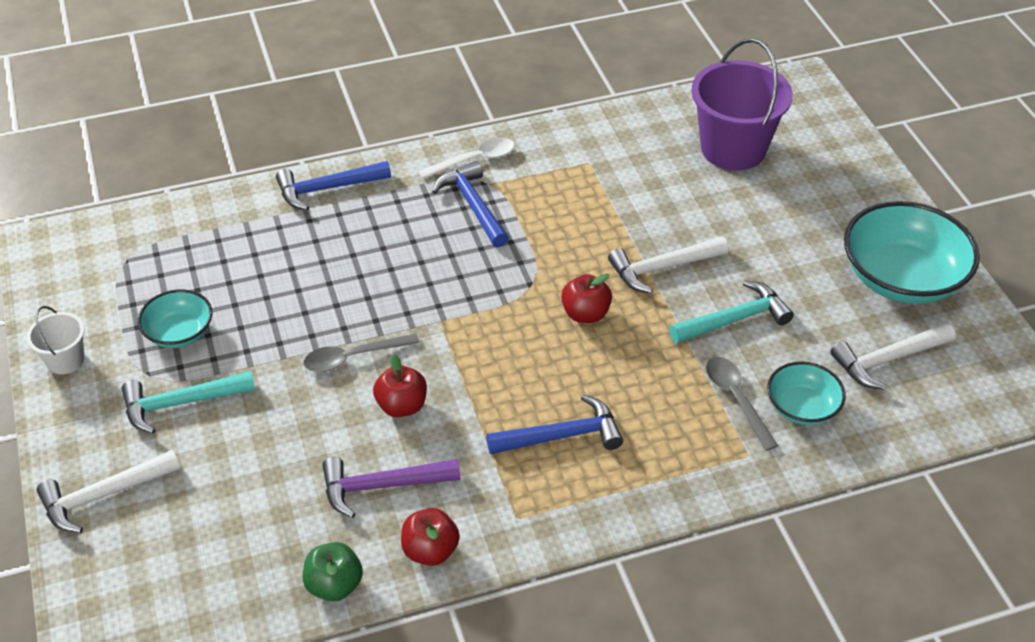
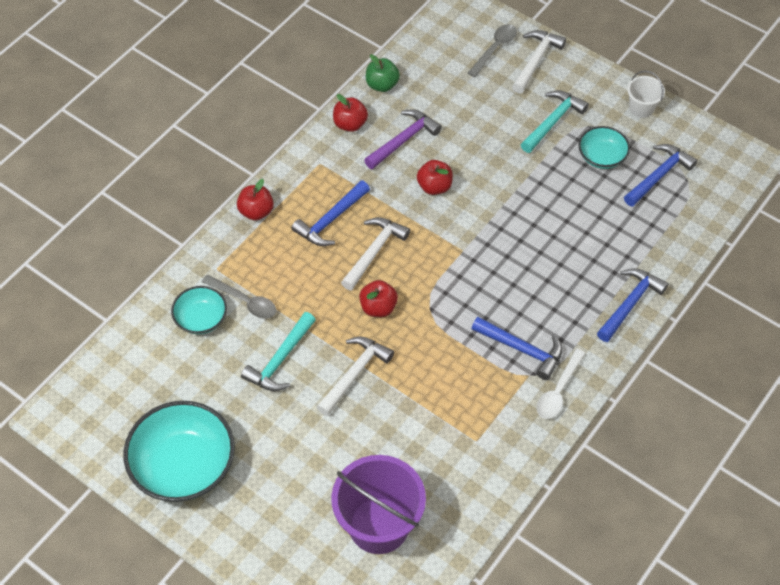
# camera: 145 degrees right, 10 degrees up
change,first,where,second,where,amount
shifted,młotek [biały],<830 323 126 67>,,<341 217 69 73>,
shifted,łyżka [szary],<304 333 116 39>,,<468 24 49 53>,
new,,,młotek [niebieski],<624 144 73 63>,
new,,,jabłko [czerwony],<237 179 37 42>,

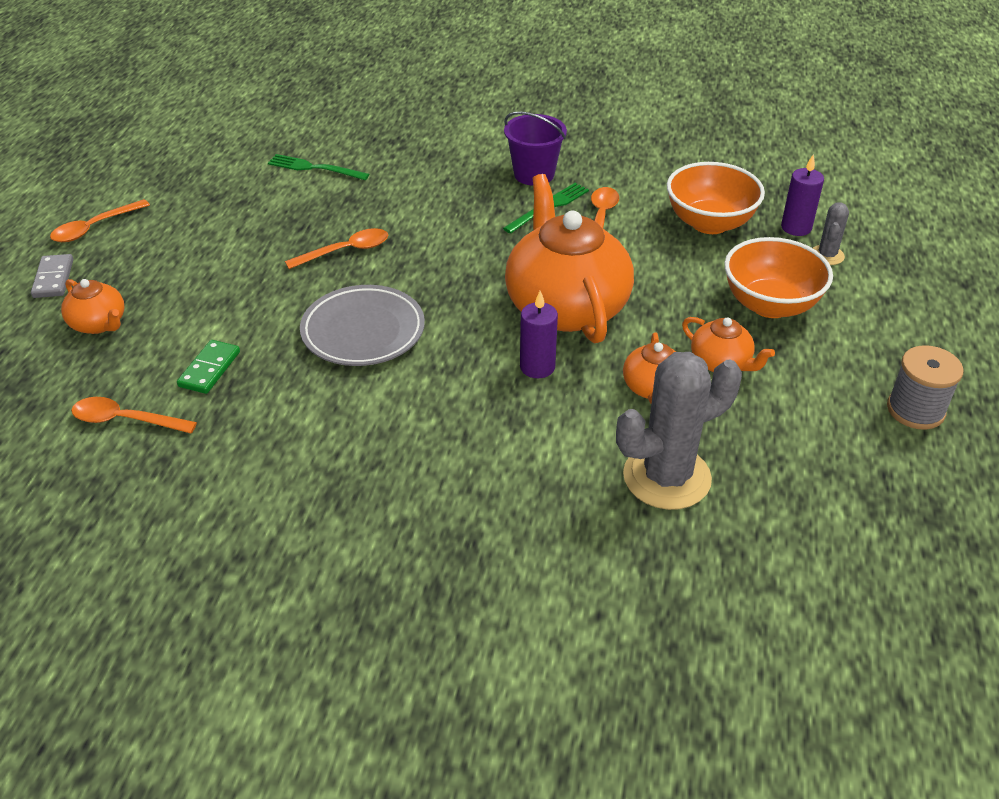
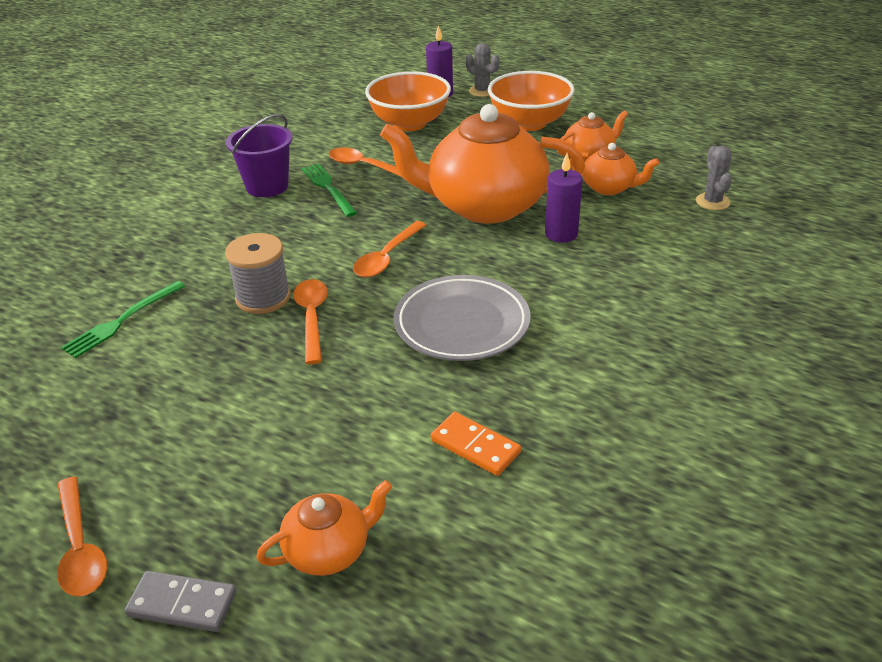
# camera: 70 degrees left, 5 degrees down
change,first,where,second,where,amount
repainted,kostka domina [zielony],<177 340 63 54>,kostka domina [pomarańczowy],<431 412 90 64>,
shifted,szpulka [szary],<887 345 76 85>,,<225 233 66 81>,
scaled,kaktus [szary],<616 352 126 158>,,<696 145 36 65>,x0.48
shifted,łyżka [pomarańczowy],<71 397 126 37>,,<353 221 74 56>,

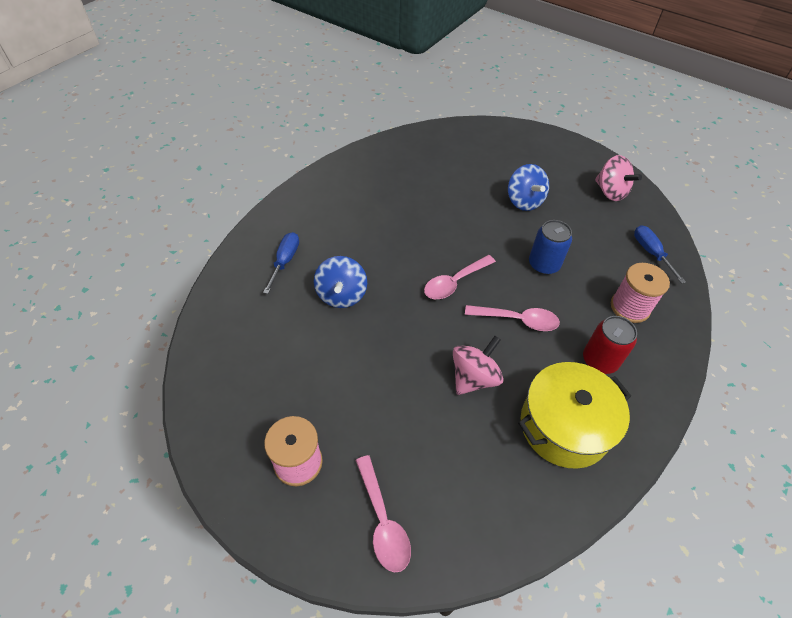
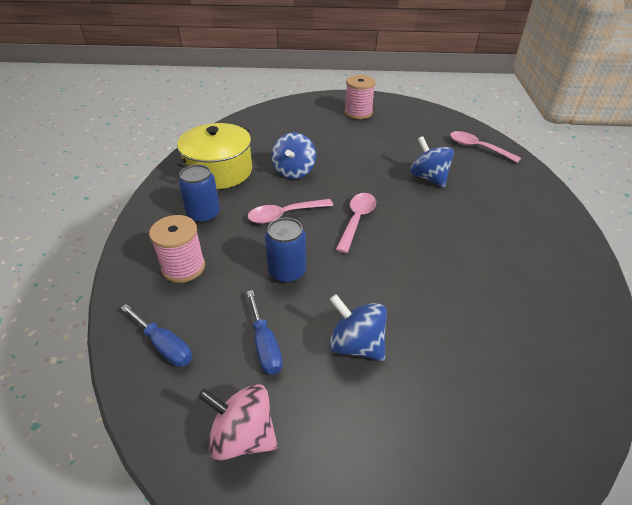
# camera: 150 degrees right, 10 degrees down
change,first,where,second,where,amount
shifted,śrubokręt [niebieski],<263 232 36 62>,,<247 290 36 85>,
repainted,puszka [czerwony],<583 316 54 58>,puszka [niebieski],<178 164 42 59>,
repainted,bączek [różowy],<453 336 51 59>,bączek [niebieski],<271 132 45 47>,
shifted,łyżka [różowy],<355 455 56 117>,,<450 131 71 32>,

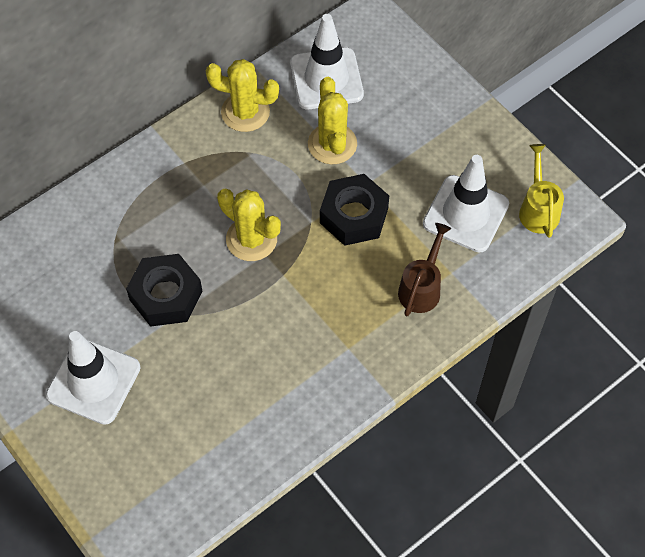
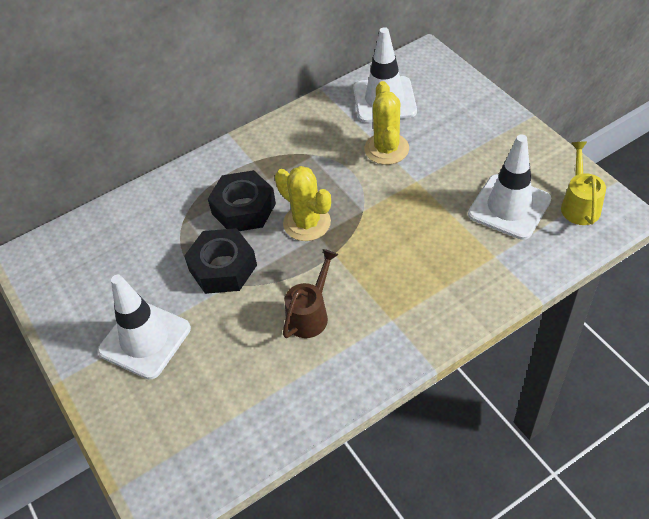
# camera: 10 degrees right, 10 degrees down
change,first,where,second,where,amount
gone,kaktus [żółty],<206 59 73 73>,,,
shifted,nakrętka [czarny],<320 174 69 72>,,<208 170 68 61>,
shifted,konewka [brązowy],<398 223 53 93>,,<283 249 55 89>,

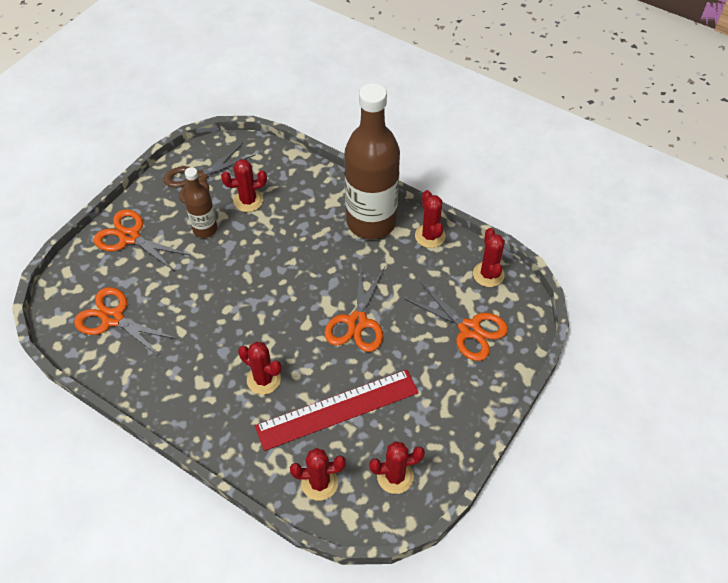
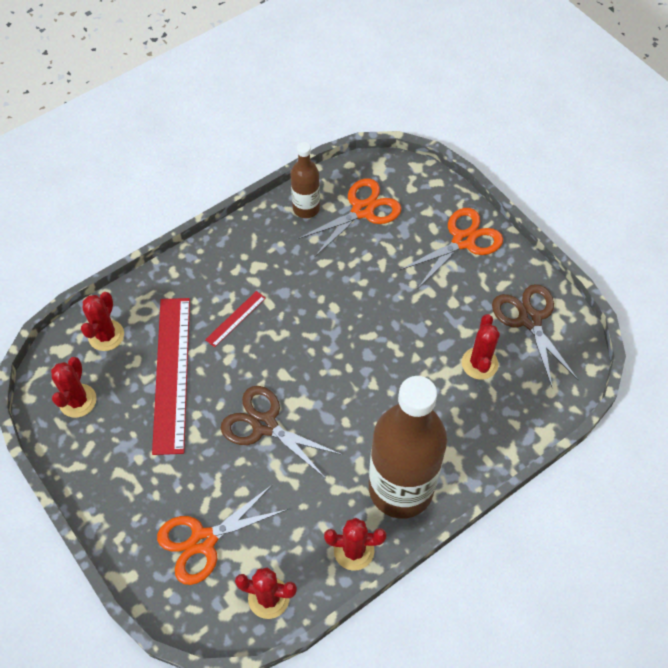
# camera: 110 degrees right, 5 degrees up
change,first,where,second,where,amount
shifted,butelka [brązowy],<184 167 33 71>,,<291 142 29 76>,
repainted,nożyczki [pomarańczowy],<325 267 60 85>,nożyczki [brązowy],<221 386 121 92>,
swapped,kaktus [czerwony],<238 342 43 53>,linijka [czerwony],<205 291 61 56>,

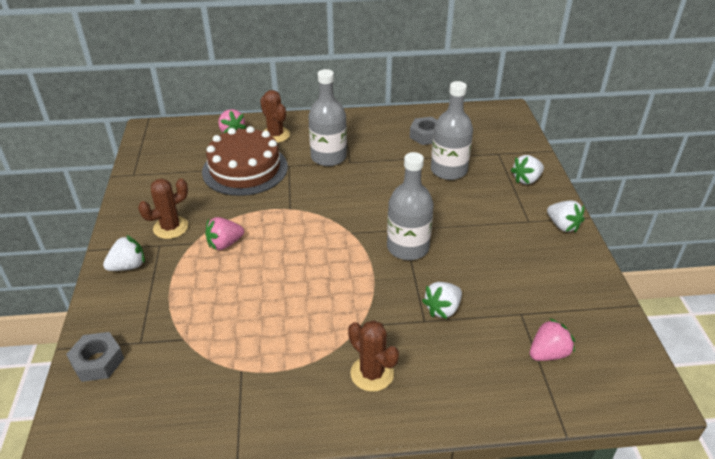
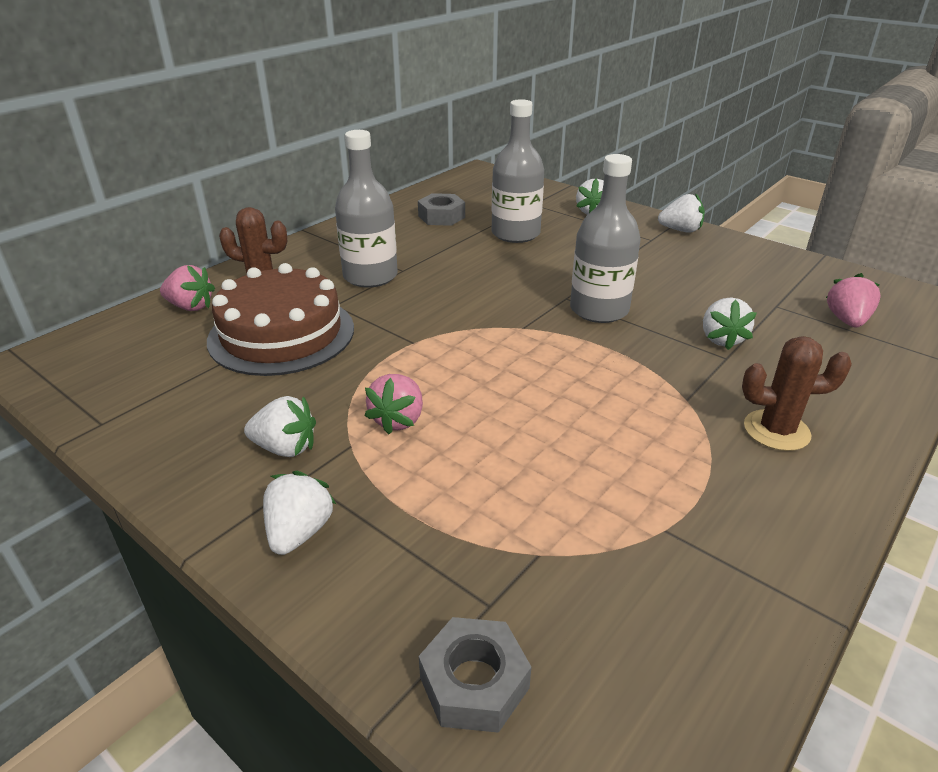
# camera: 45 degrees left, 5 degrees down
change,first,where,second,where,amount
swapped,kaktus [brązowy],<138 178 51 61>,truskawka [biały],<244 396 72 61>,

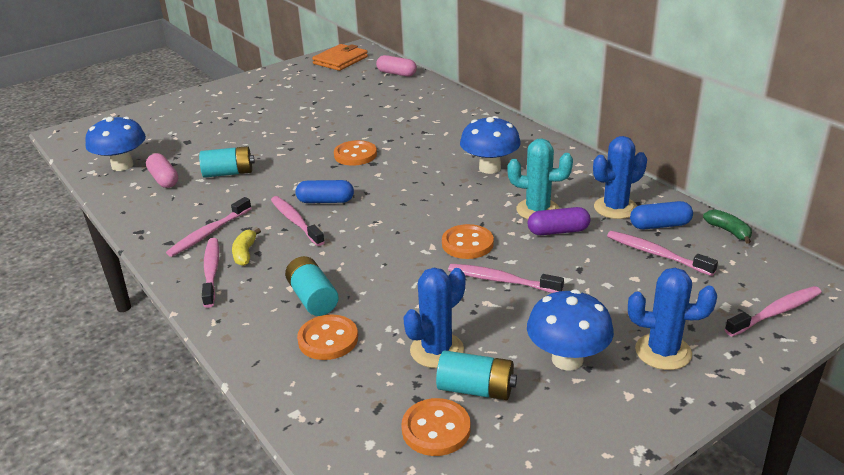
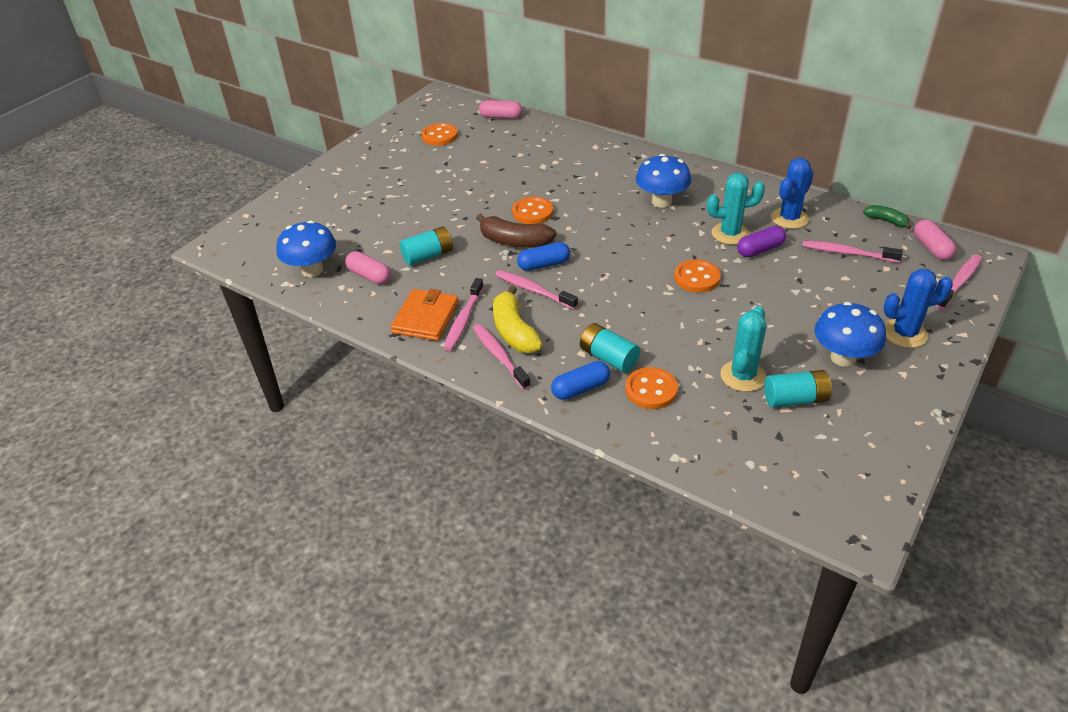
# camera: 20 degrees left, 10 degrees up
change,first,where,second,where,amount
shifted,portfel [pomarańczowy],<312 44 56 27>,,<391 289 68 52>,
shifted,kapsułka [niebieski],<630 201 63 28>,,<551 361 59 39>,
scaled,banan [żółty],<232 228 29 38>,,<493 286 50 67>,x1.77
gone,szczoteczka do zębów [różowy],<448 264 116 29>,,,
repainted,kaktus [niebieski],<403 268 63 100>,kaktus [turkusowy],<720 306 46 86>,
shifted,guzik [pomarańczowy],<402 398 69 58>,,<421 123 37 23>,
new,,,banan [brązowy],<476 214 80 34>,
new,,,kapsułka [różowy],<914 219 43 41>,

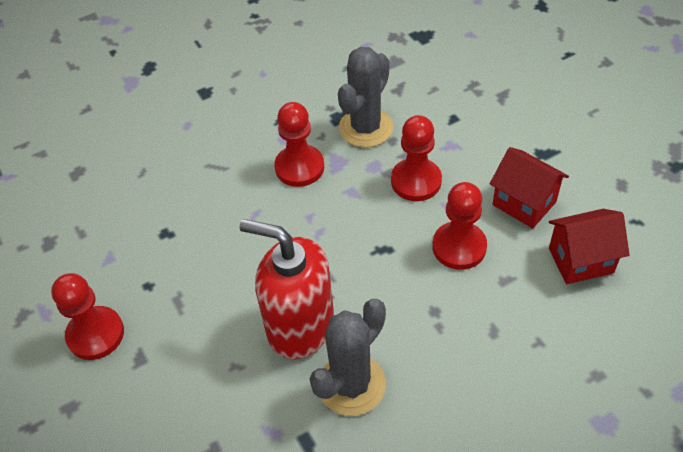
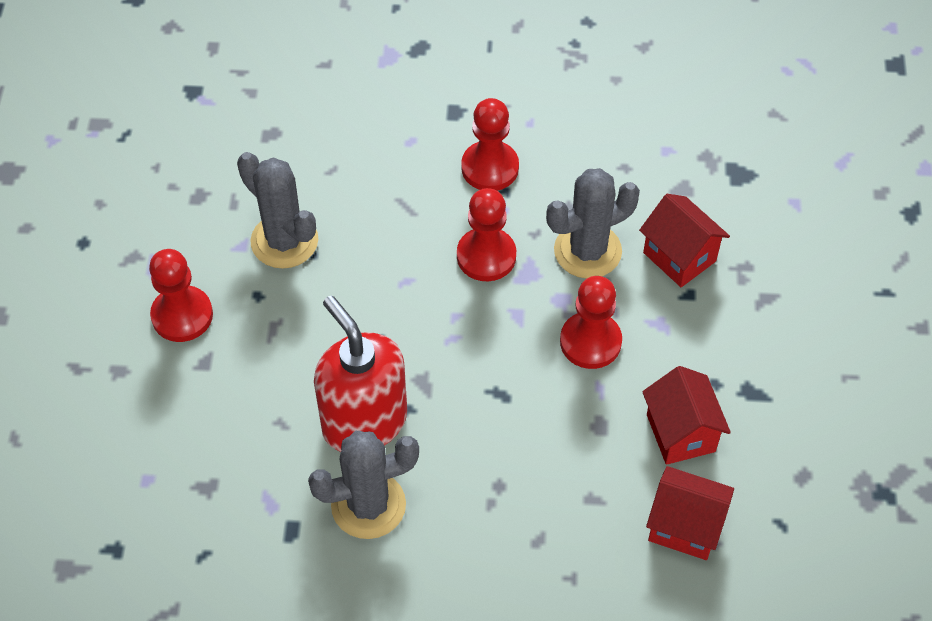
# camera: 30 degrees right, 5 degrees up
change,first,where,second,where,amount
shifted,pionek [czerwony],<432 182 55 88>,,<461 98 58 93>,
new,,,kaktus [szary],<237 152 81 117>,
new,,,domek [czerwony],<639 194 91 93>,

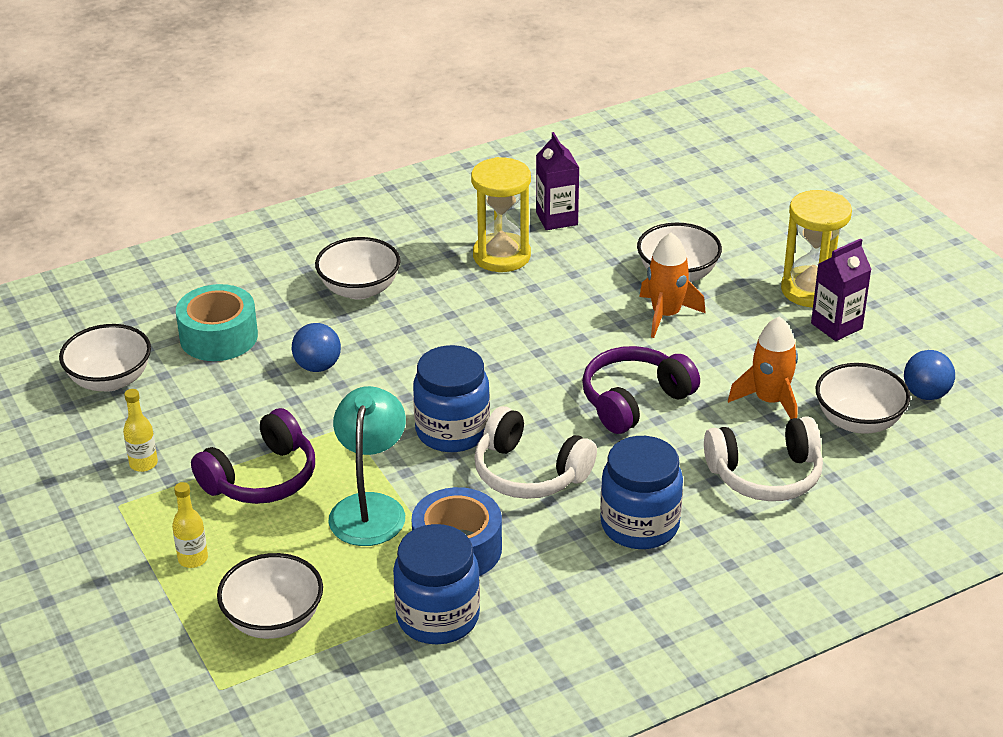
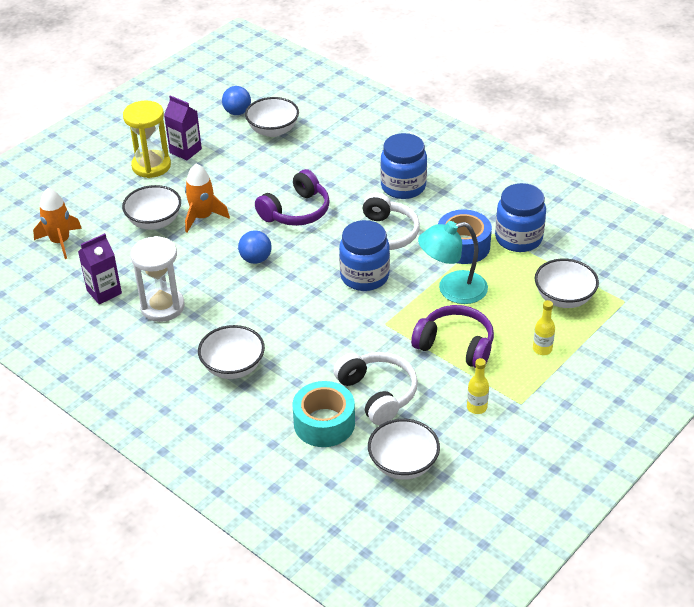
# camera: 110 degrees left, 5 degrees up
change,first,where,second,where,amount
repainted,klepsydra [żółty],<471 157 60 115>,klepsydra [biały],<131 236 54 86>,
shifted,rakieta [pomarańczowy],<728 316 70 103>,,<33 188 49 71>,
shifted,piłka [niebieski],<292 323 49 49>,,<238 230 33 34>,
rotated,słuchawki [fioletowy],<582 346 118 88>,,<255 169 75 57>,75 degrees counterclockwise
shifted,słuchawki [biały],<704 416 119 85>,,<333 352 85 73>,

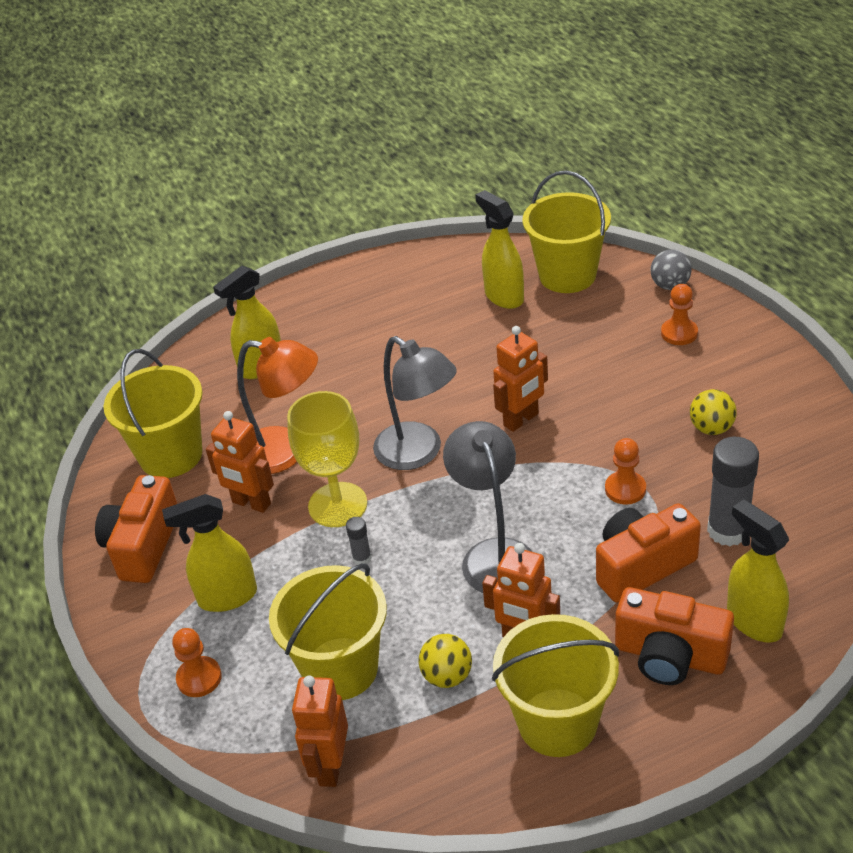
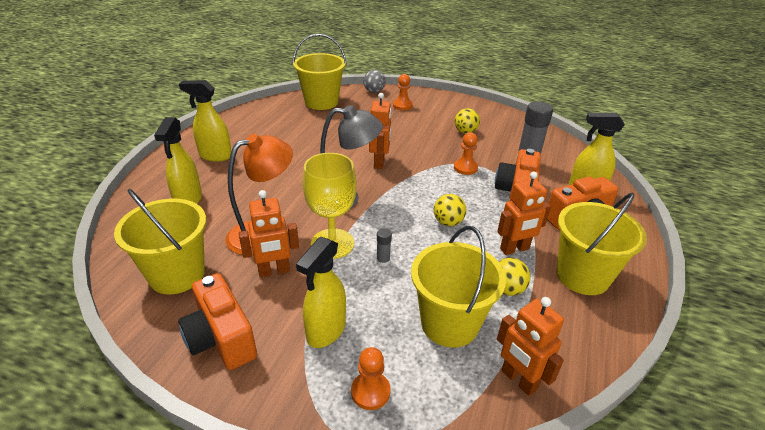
# camera: 50 degrees left, 5 degrees down
change,first,where,second,where,amount
shifted,spryskiwacz [żółty],<475 190 49 119>,,<179 80 52 82>,
swapped,lampka [szary],<443 421 89 172>,piłka [żółty],<434 194 32 32>,

